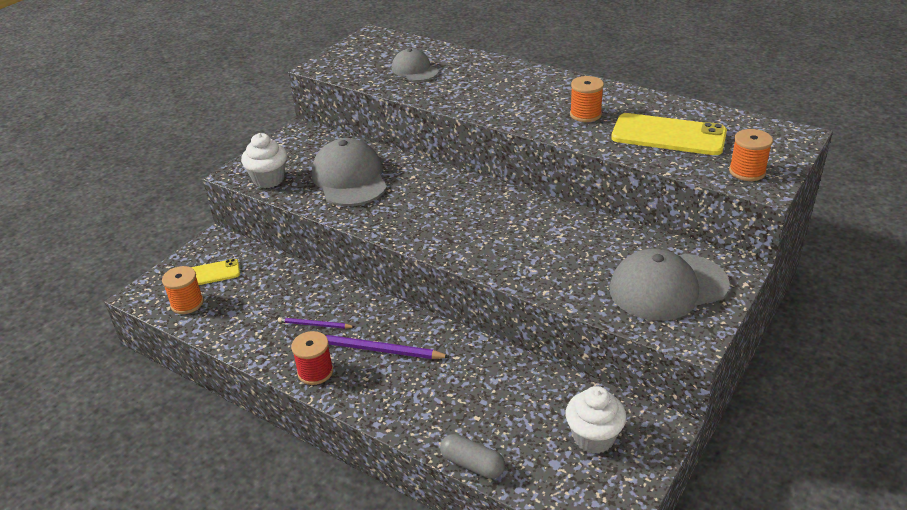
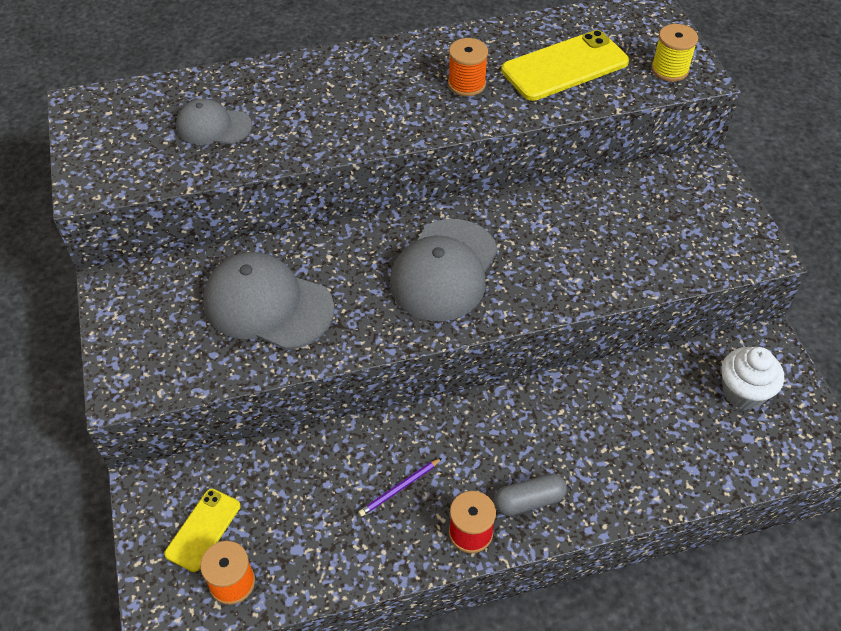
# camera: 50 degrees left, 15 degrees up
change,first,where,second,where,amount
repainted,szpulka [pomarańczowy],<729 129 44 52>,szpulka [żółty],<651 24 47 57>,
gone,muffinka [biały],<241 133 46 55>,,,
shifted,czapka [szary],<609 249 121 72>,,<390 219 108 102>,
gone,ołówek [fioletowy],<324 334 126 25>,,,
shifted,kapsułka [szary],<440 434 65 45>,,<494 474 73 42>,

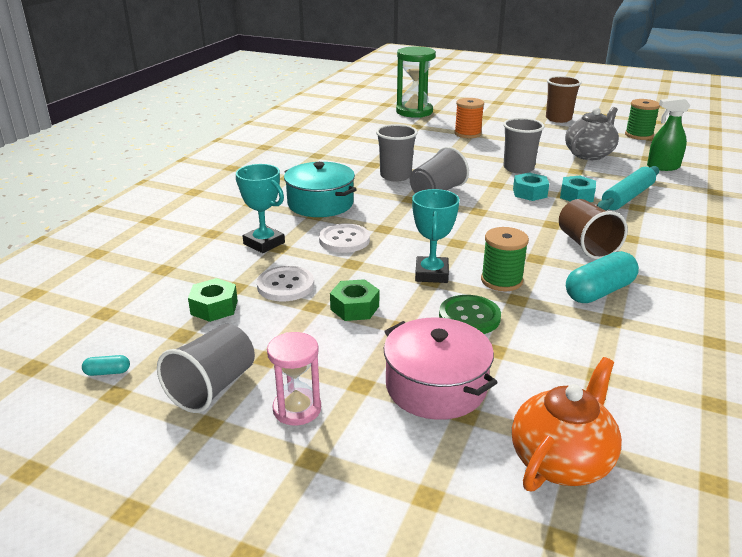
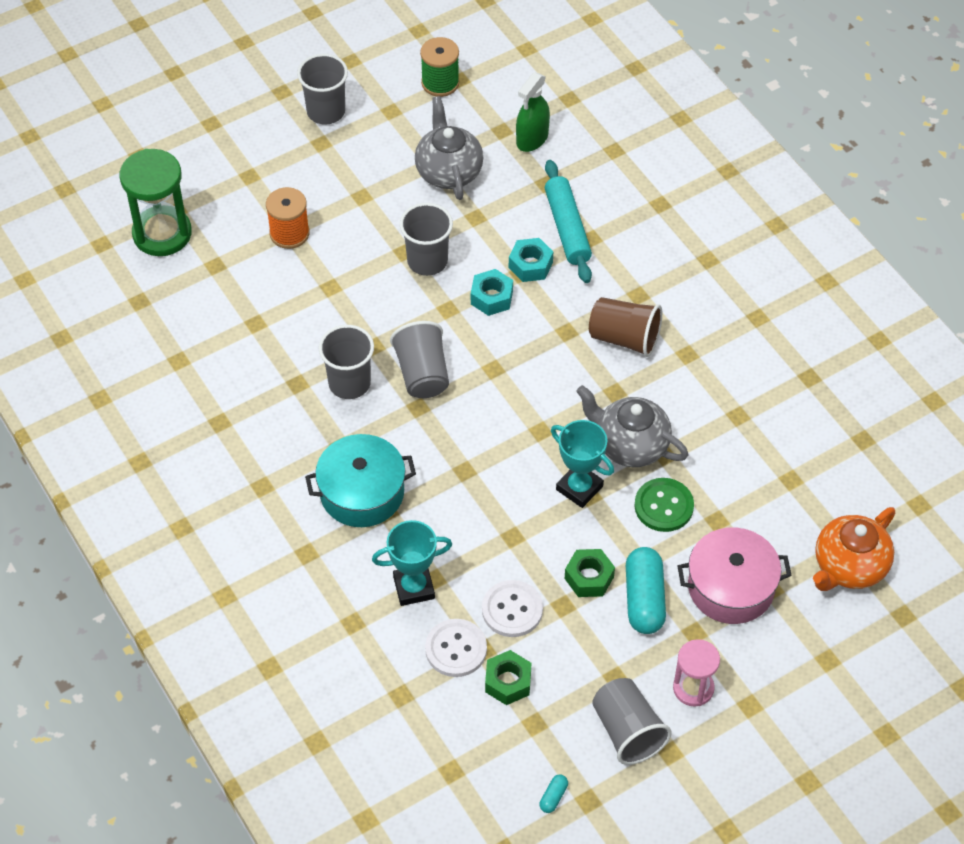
# camera: 55 degrees left, 25 degrees up
change,first,where,second,where,amount
repainted,szklanka [brązowy],<546 76 36 47>,szklanka [szary],<297 54 51 71>,
shifted,guzik [biały],<319 223 51 30>,,<425 619 62 58>,
swapped,szpulka [zielony],<481 227 48 64>,imbryk [szary],<576 385 112 82>,
shifted,kapsułka [turkusowy],<566 251 73 52>,,<626 547 40 87>,
rotated,imbryk [pomarańczowy],<512 357 110 135>,,<813 507 82 84>,120 degrees counterclockwise

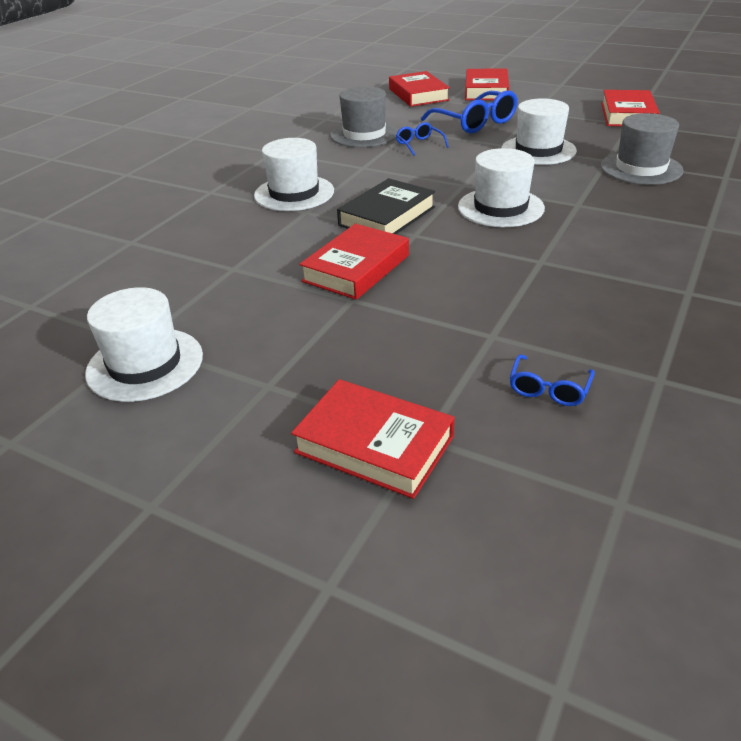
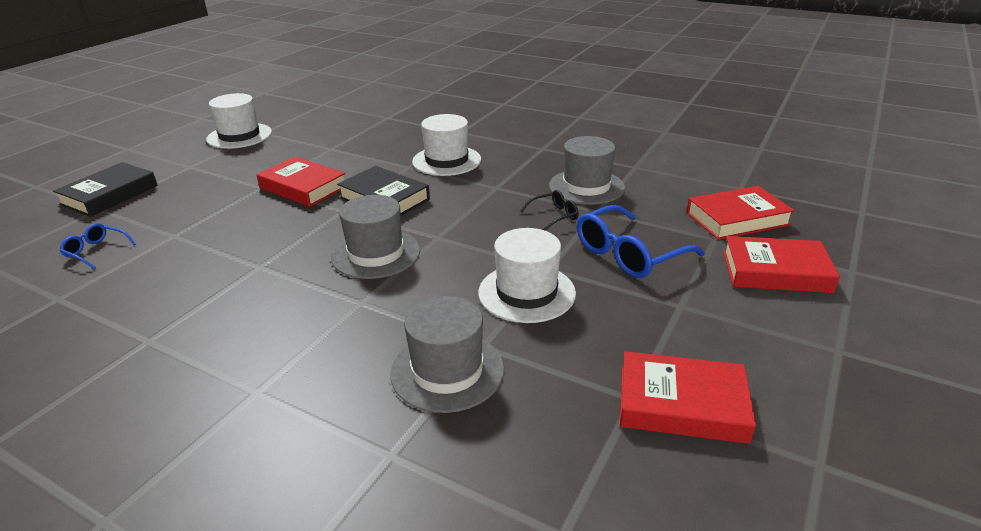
# camera: 90 degrees right, 5 degrees down
change,first,where,second,where,amount
repainted,okulary [niebieski],<396 122 53 34>,okulary [czarny],<520 190 59 41>,
repainted,kapelusz [biały],<458 148 87 79>,kapelusz [szary],<331 195 89 84>,
repainted,książka [czerwony],<291 379 164 120>,książka [czarny],<53 162 105 55>,

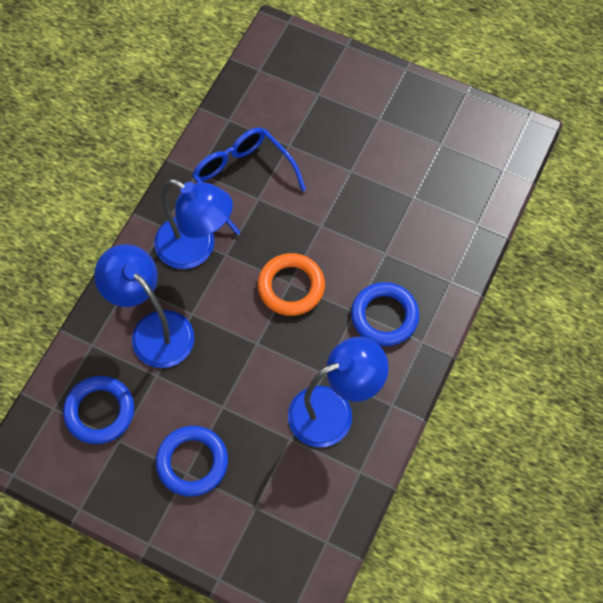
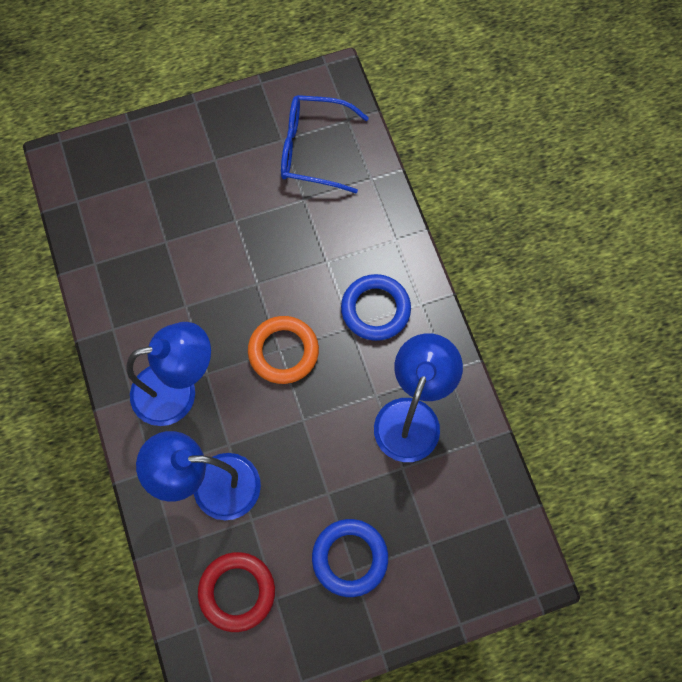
# camera: 45 degrees left, 5 degrees up
change,first,where,second,where,amount
shifted,okulary [niebieski],<192 127 114 108>,,<281 95 88 98>,
repainted,pierścień [niebieski],<63 376 71 68>,pierścień [czerwony],<198 552 77 80>,

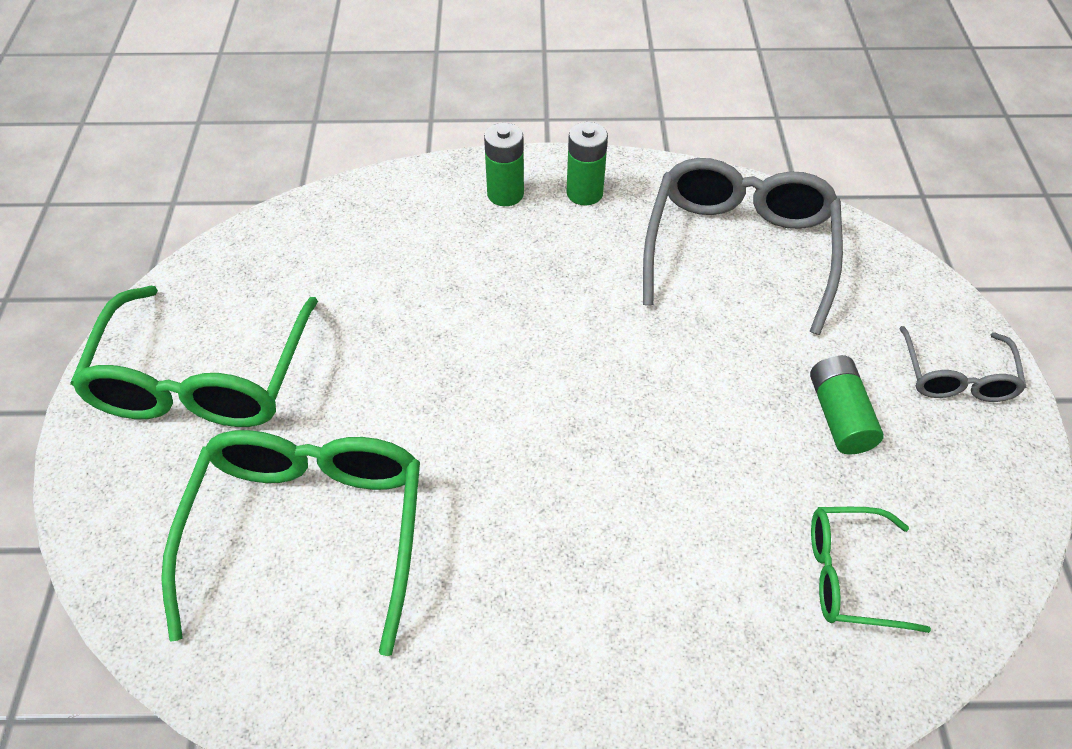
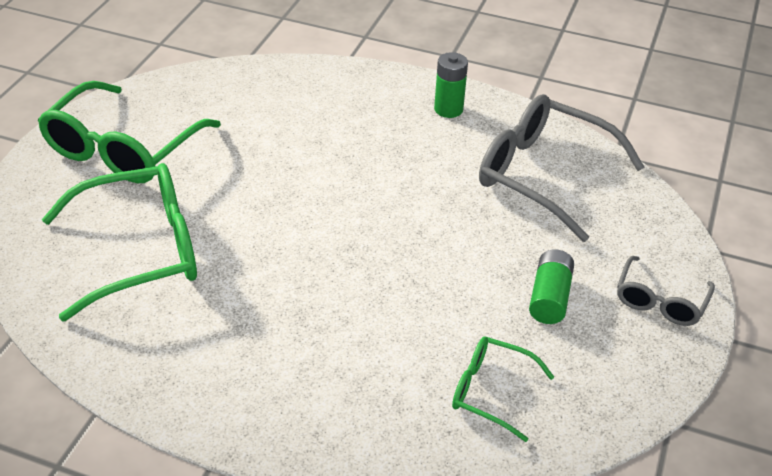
# camera: 20 degrees right, 10 degrees down
change,first,where,second,where,amount
gone,bateria [zielony],<484 123 40 83>,,,
rotated,okulary [szary],<643 158 200 177>,,<479 94 165 148>,90 degrees counterclockwise
rotated,okulary [zielony],<161 430 259 226>,,<42 163 155 159>,45 degrees clockwise

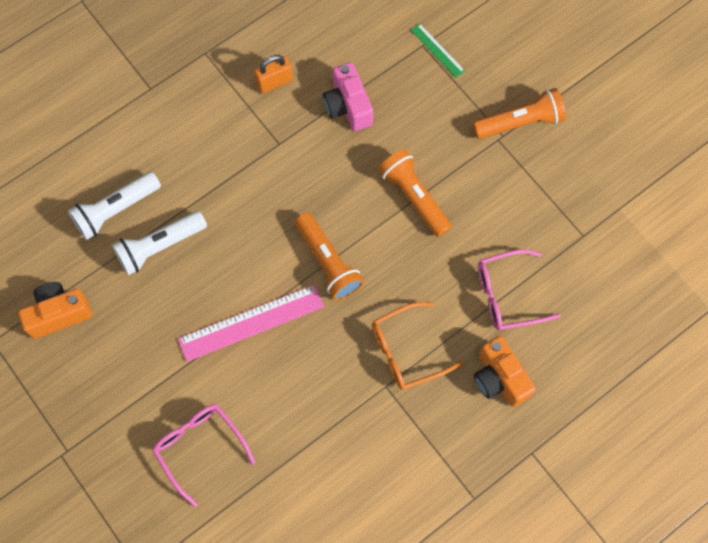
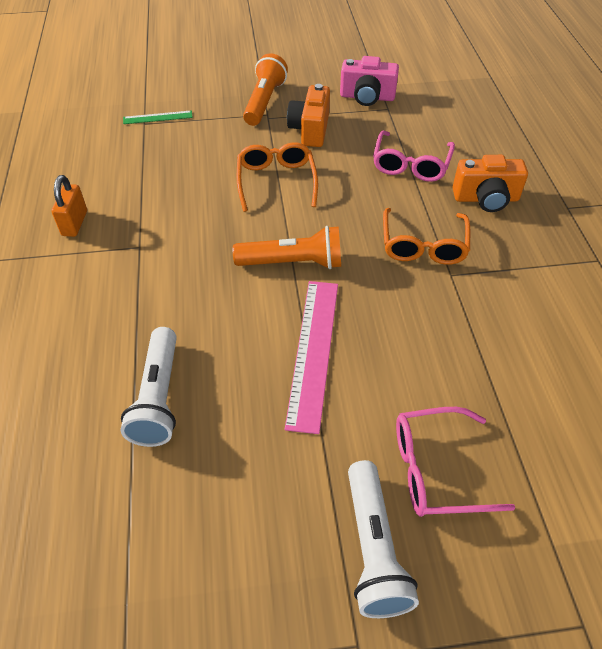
# camera: 60 degrees left, 20 degrees down
change,first,where,second,where,amount
shifted,aparat fotograficzny [różowy],<323 62 50 69>,,<340 56 59 50>,
swapped,latarka [pomarańczowy],<378 149 74 88>,okulary [pomarańczowy],<237 142 81 70>,
shifted,latarka [biały],<68 172 93 68>,,<348 460 71 158>,
shifted,aparat fotograficzny [pomarańczowy],<18 282 74 57>,,<287 84 43 63>,

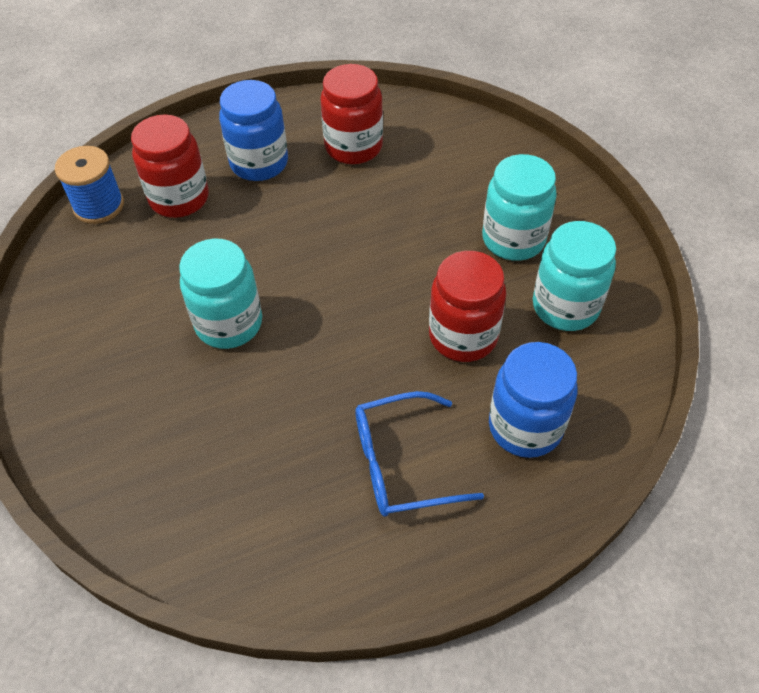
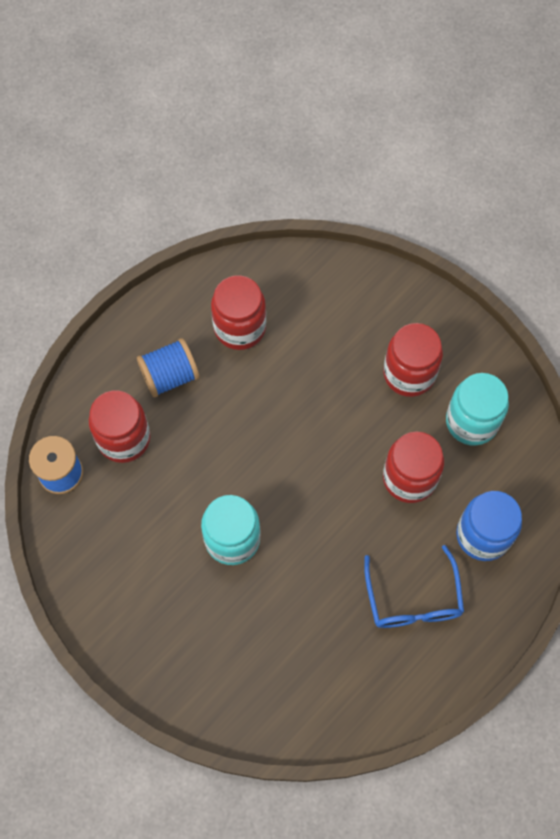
# camera: 25 degrees left, 15 degrees up
change,first,where,second,where,amount
swapped,słoik [niebieski],<219 80 69 101>,szpulka [niebieski],<137 338 63 60>,
repainted,słoik [turkusowy],<482 154 75 107>,słoik [czerwony],<383 323 60 74>,
rotated,okulary [niebieski],<355 391 129 126>,,<364 545 100 83>,60 degrees counterclockwise

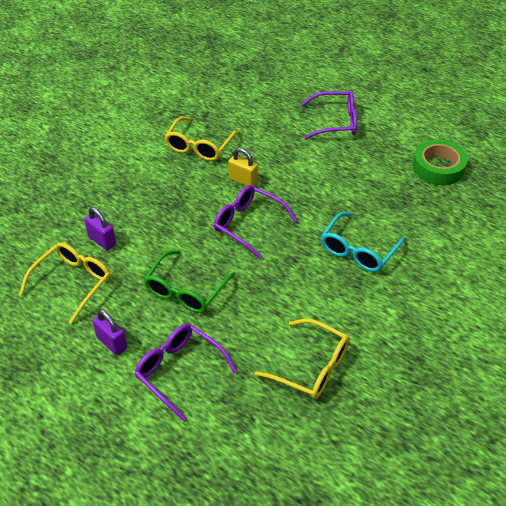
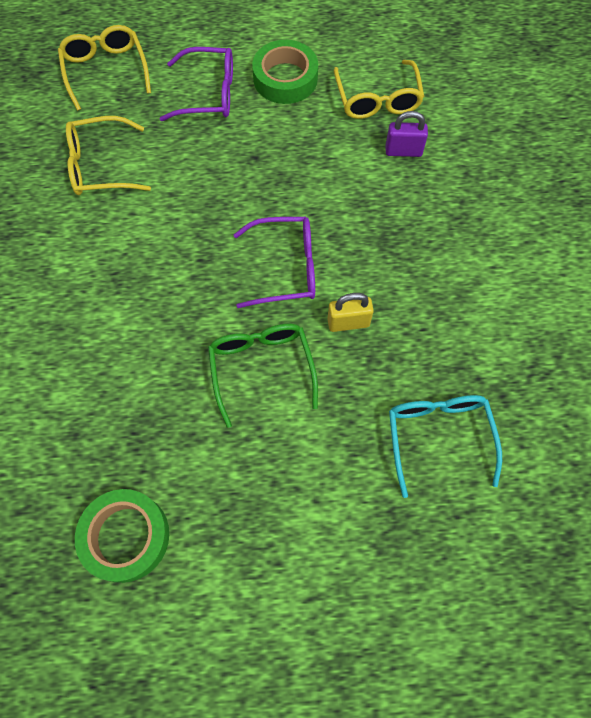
# camera: 140 degrees right, 20 degrees up
change,first,where,second,where,amount
gone,okulary [fioletowy],<302 91 55 48>,,,
shifted,okulary [żółty],<164 117 75 44>,,<58 25 93 86>,
shifted,okulary [turkusowy],<321 212 84 60>,,<389 395 113 103>,
shifted,okulary [zielony],<144 250 91 63>,,<208 324 110 104>,
swapped,kłódka [fioletowy],<92 309 35 46>,taśma klejąca [zielony],<252 40 66 64>,

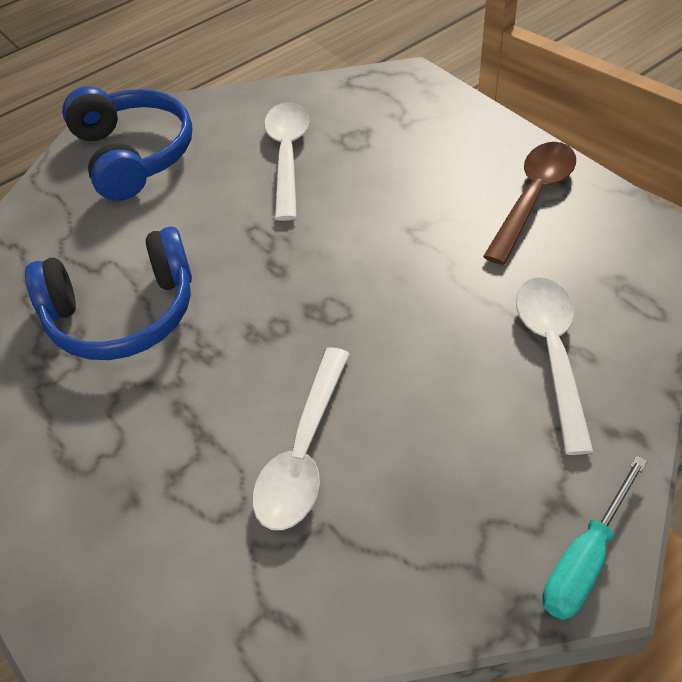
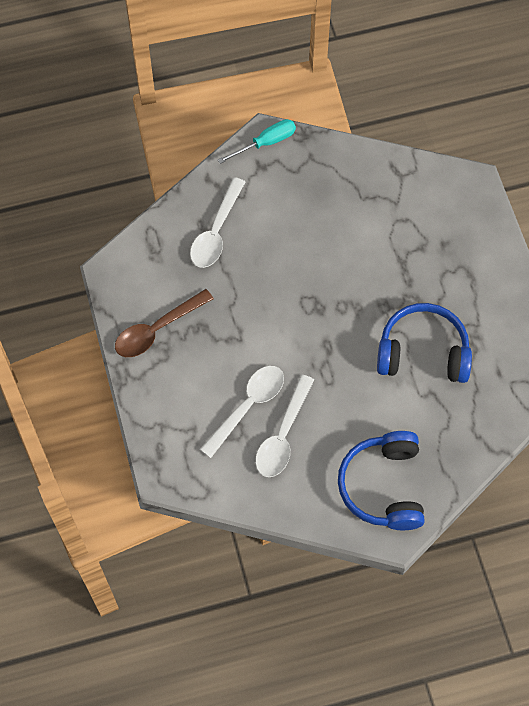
# camera: 160 degrees left, 15 degrees up
change,first,where,second,where,amount
shifted,łyżka [biały],<252 348 98 182>,,<200 366 84 92>,

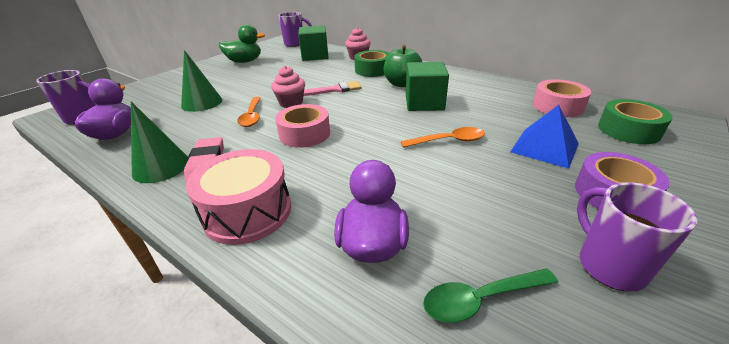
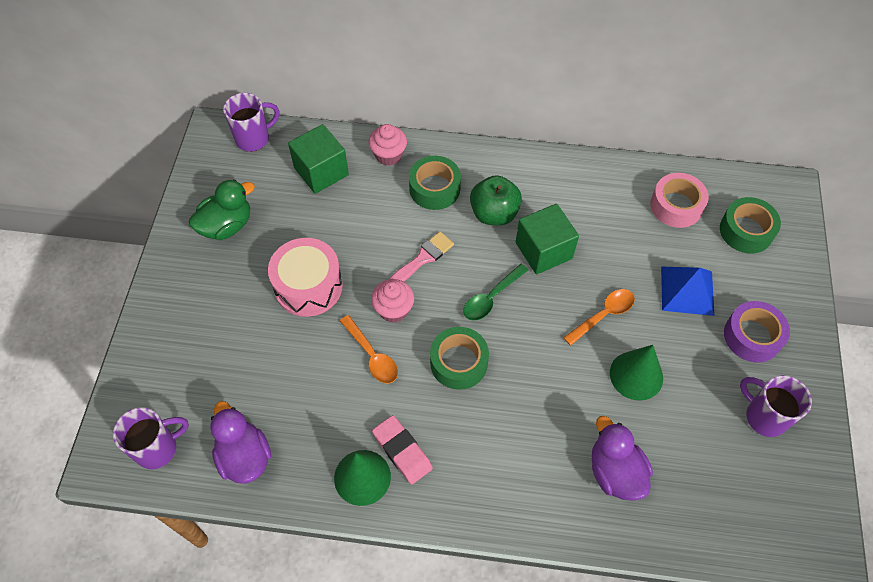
# camera: 30 degrees left, 25 degrees up
change,first,where,second,where,amount
shifted,stożek [zielony],<181 50 41 62>,,<610 345 53 56>,
repainted,taśma klejąca [różowy],<275 104 55 44>,taśma klejąca [zielony],<430 327 59 63>,
shifted,bęben [różowy],<186 149 105 96>,,<268 238 75 79>,
shifted,łyżka [zielony],<423 269 135 54>,,<463 264 65 57>,

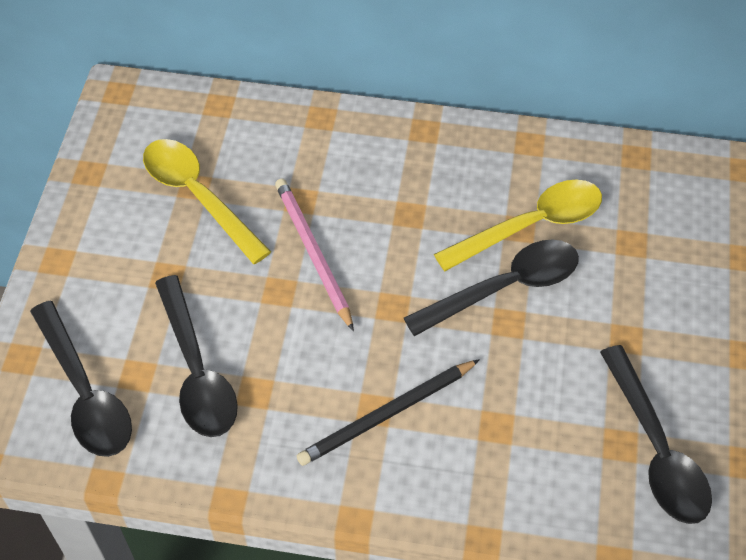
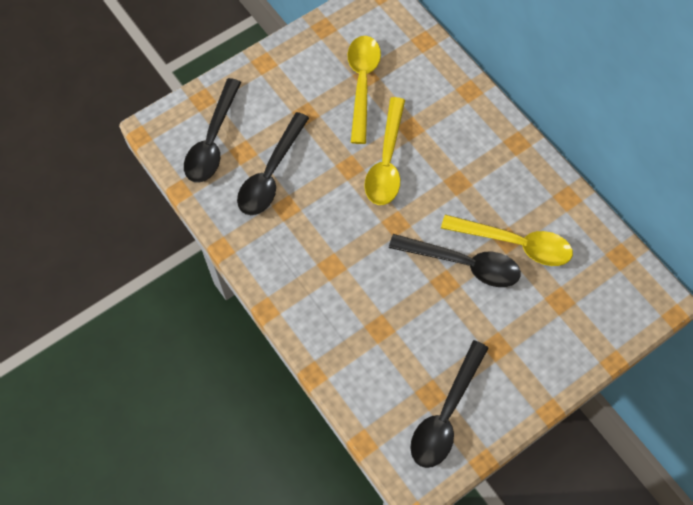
# camera: 45 degrees right, 10 degrees up
change,first,where,second,where,amount
swapped,ołówek [różowy],<275 178 79 153>,łyżka [żółty],<364 97 41 108>,
gone,ołówek [czarny],<297 359 183 107>,,,

